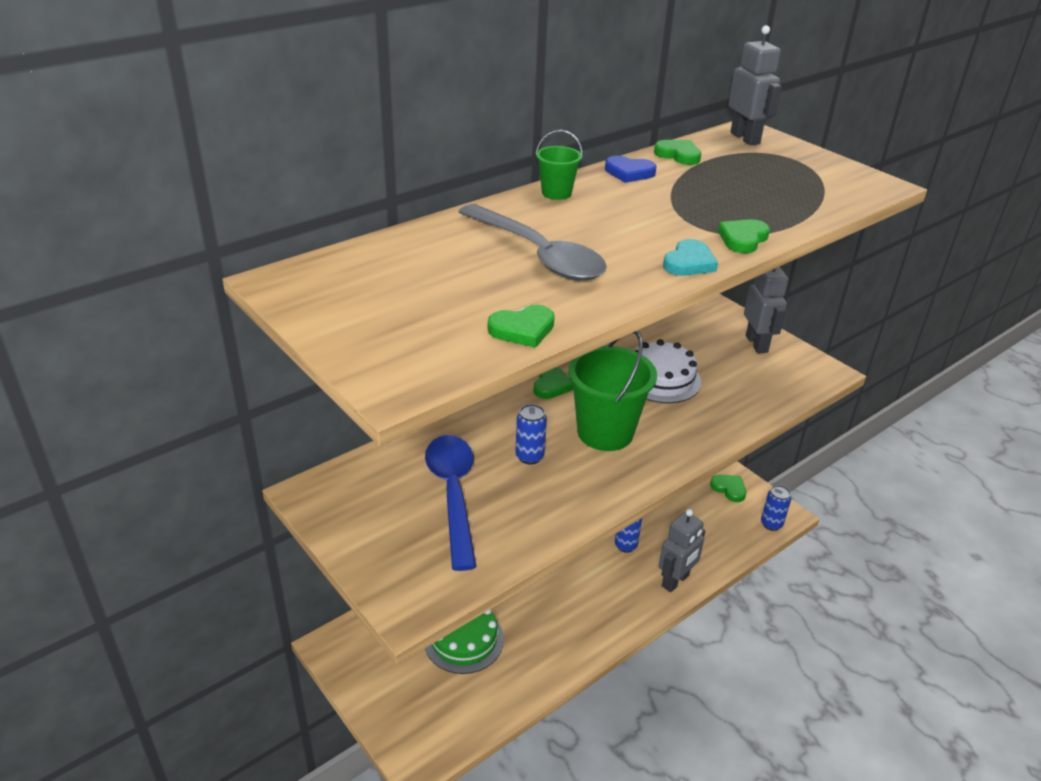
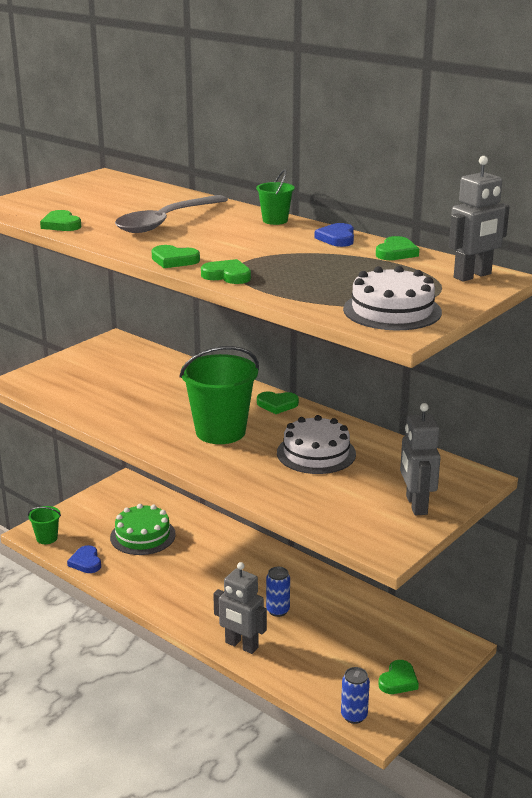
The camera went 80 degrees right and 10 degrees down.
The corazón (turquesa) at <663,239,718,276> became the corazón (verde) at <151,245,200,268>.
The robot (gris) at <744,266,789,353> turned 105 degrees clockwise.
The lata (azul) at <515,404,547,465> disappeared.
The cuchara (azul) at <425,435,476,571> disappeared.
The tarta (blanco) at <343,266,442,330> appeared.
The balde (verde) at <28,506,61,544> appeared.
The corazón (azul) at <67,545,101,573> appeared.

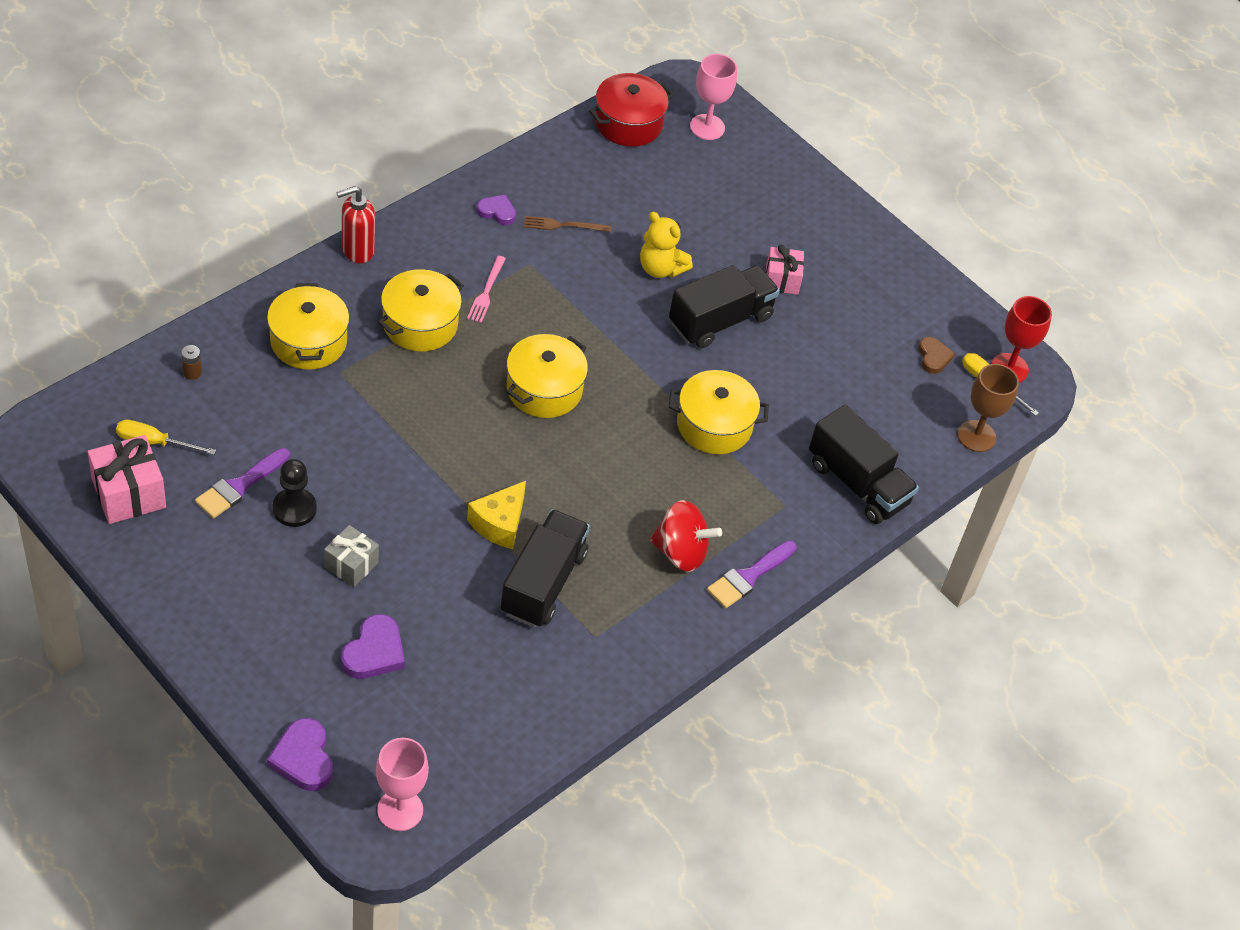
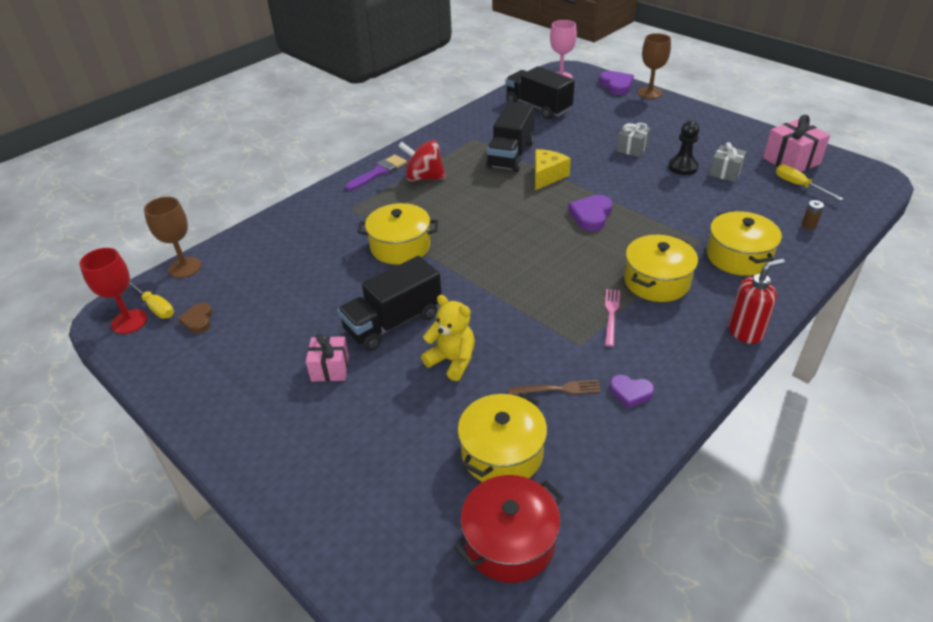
The camera went 175 degrees left and 10 degrees down.
The copa (rosa) at <690,54,737,140> disappeared.
The olla (amarillo) moved from <507,334,588,418> to <458,392,547,482>.
The camión (negro) moved from <809,405,919,524> to <506,66,575,119>.
The destornillador (amarillo) at <116,420,216,455> turned 135 degrees counterclockwise.
The pincel (morado) at <195,448,290,519> was replaced by the regalo (gris) at <709,142,747,182>.
The corazón (morado) moved from <341,614,405,679> to <568,195,613,231>.
The copa (marrón) at <638,33,671,99> appeared.

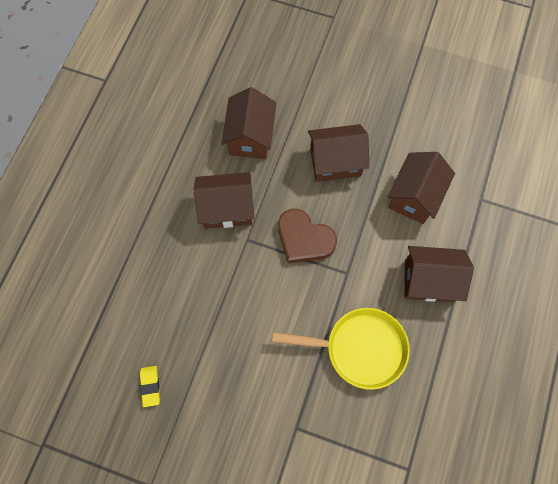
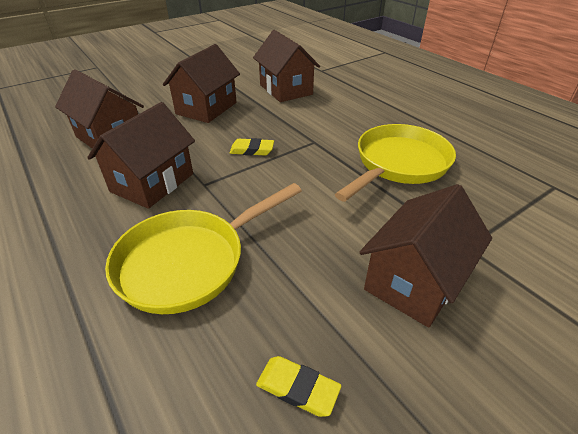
The camera went 55 degrees left and 30 degrees down.
The corazón (marrón) at <278,209,337,264> was replaced by the goma de borrar (amarillo) at <230,138,274,155>.
The casa (marrón) moved from <405,246,474,302> to <359,184,492,328>.
The sartén (amarillo) at <105,183,302,314> appeared.

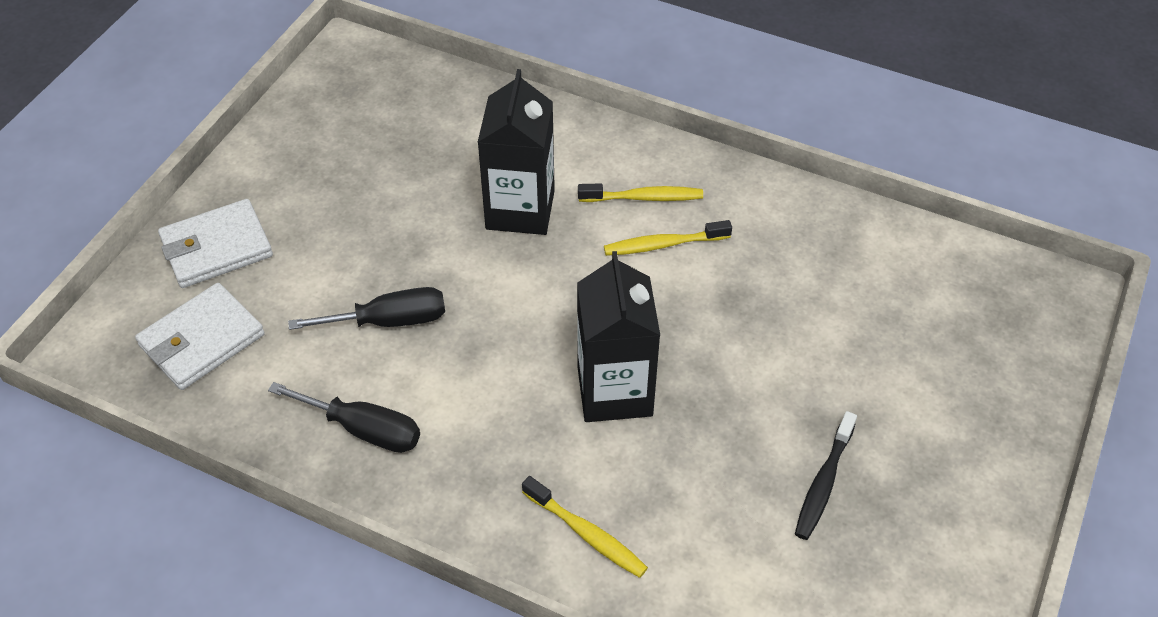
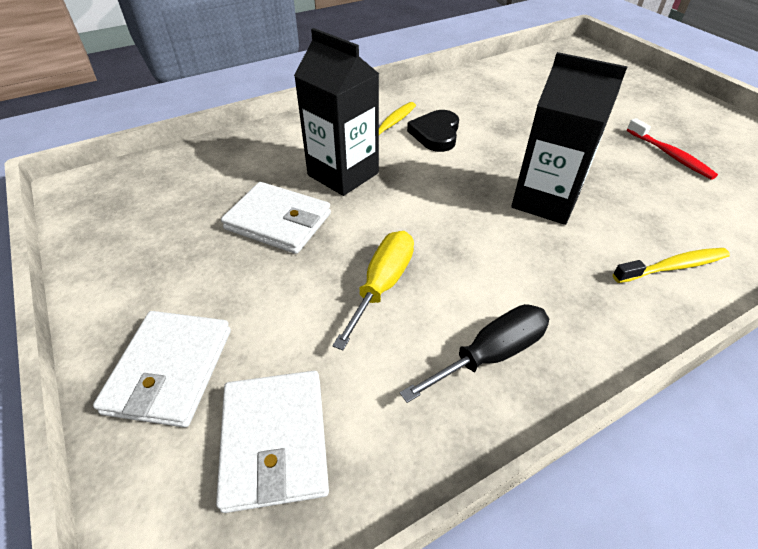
The camera went 55 degrees left and 5 degrees down.
The cepillo de dientes (amarillo) at <604,220,732,256> was replaced by the corazón (negro) at <407,110,459,152>.
The destornillador (negro) at <288,287,445,330> became the destornillador (amarillo) at <333,231,414,350>.
The cepillo de dientes (negro) at <795,411,857,540> became the cepillo de dientes (rojo) at <627,118,718,180>.
The cartera (blanco) at <221,182,331,254> appeared.

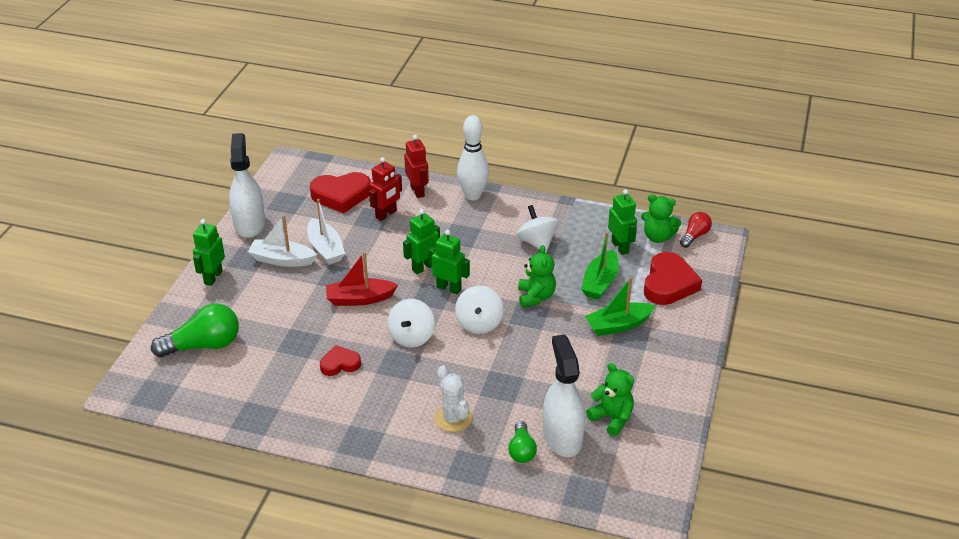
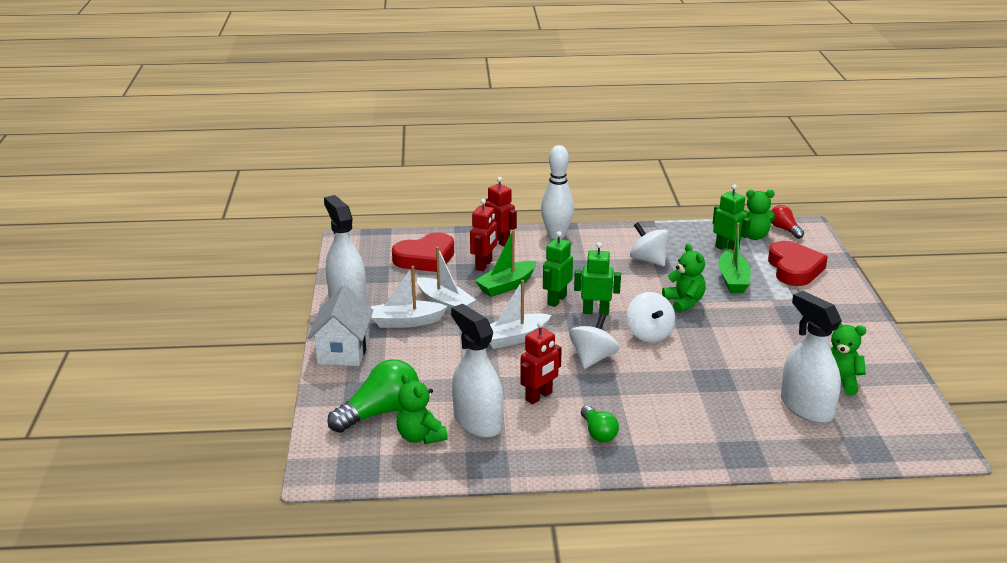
The camera went 20 degrees left and 10 degrees down.
The bombilla (rojo) at <680,212,712,248> turned 45 degrees counterclockwise.
The robot (verde) at <193,219,225,286> was replaced by the casa (blanco) at <308,285,373,366>.
The barco (rojo) at <326,252,398,306> became the barco (blanco) at <489,280,551,349>.
The barco (verde) moved from <585,277,655,336> to <475,230,536,297>.
The peonza (blanco) at <388,299,435,348> turned 150 degrees counterclockwise.
The corazón (rojo) at <320,345,361,376> was replaced by the robot (rojo) at <520,321,562,404>.
The cactus (blanco) at <434,365,472,432> disappeared.
The bombilla (verde) moved from <508,421,537,463> to <581,405,619,442>.
The pulverizador (blanco) at <451,304,504,438> appeared.
The osito (verde) at <396,373,448,444> appeared.

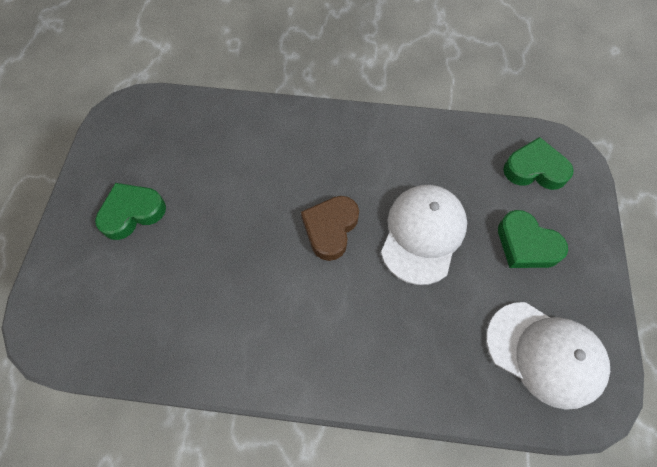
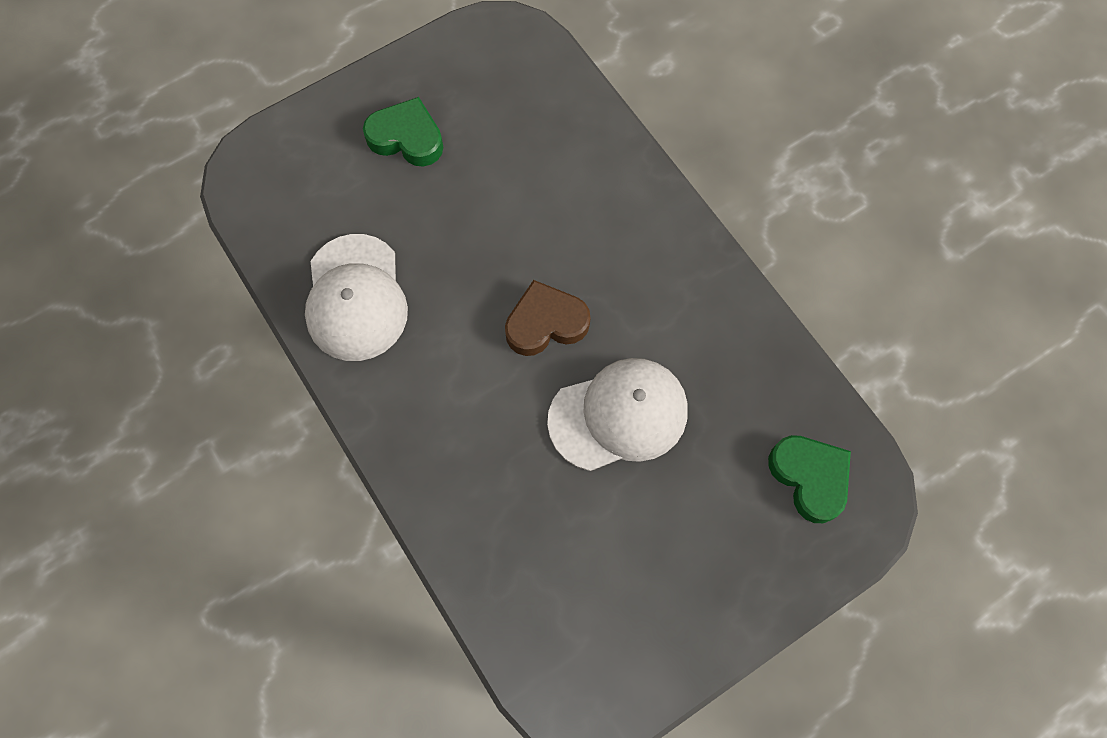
The camera went 50 degrees right and 5 degrees up.
The corazón (verde) at <498,210,568,268> disappeared.
The gorra (blanco) moved from <486,302,610,410> to <305,234,408,361>.

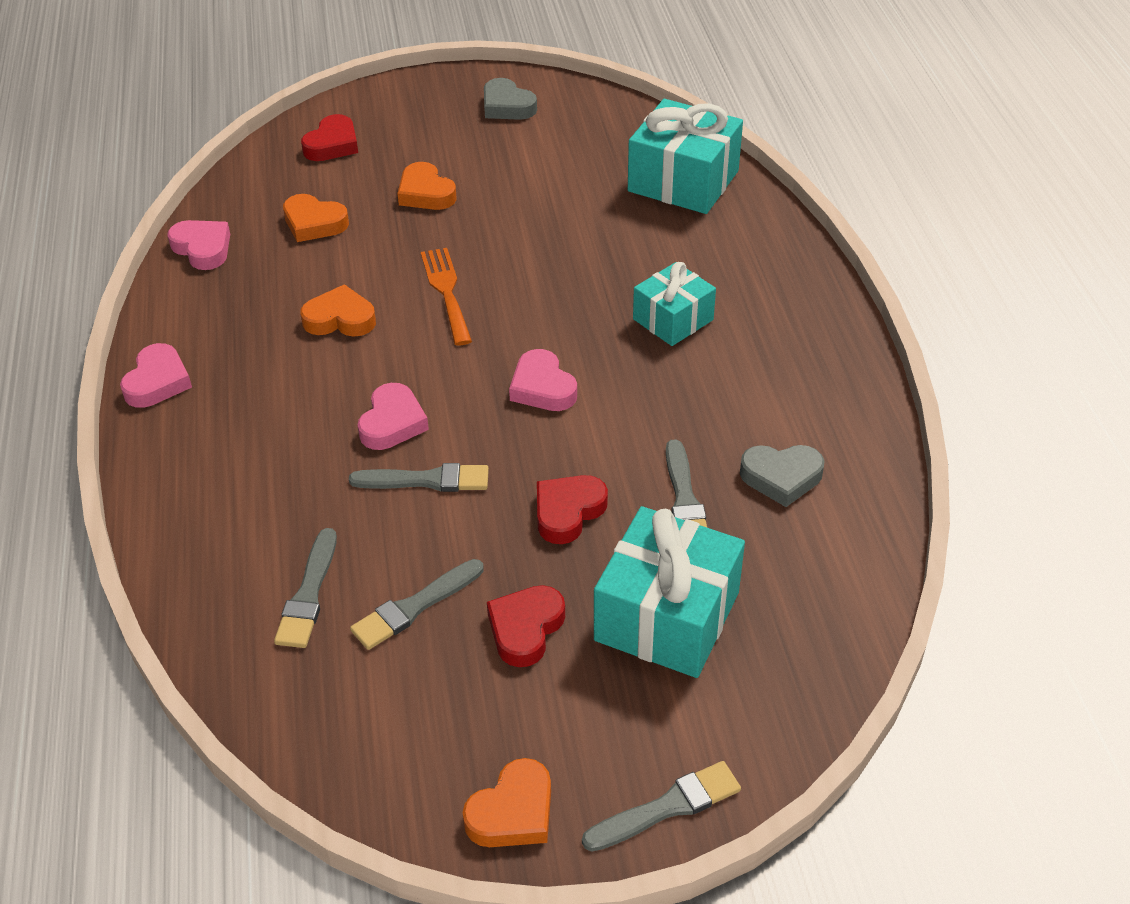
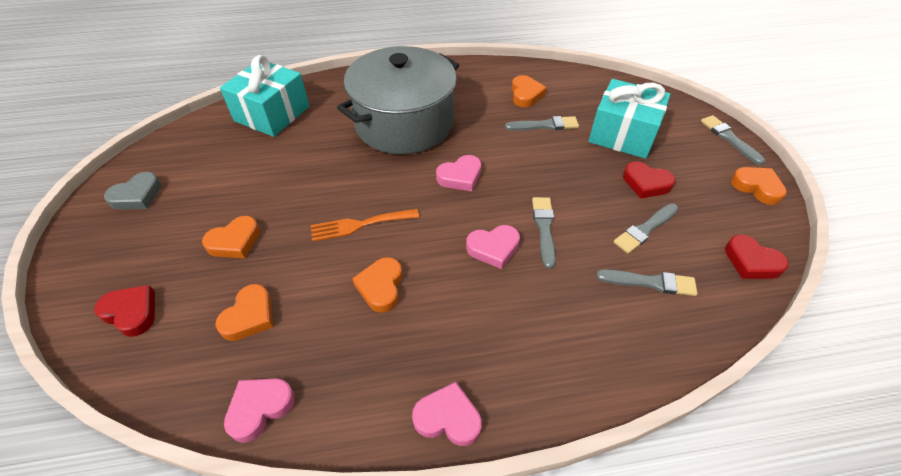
The camera went 90 degrees left and 5 degrees up.
The regalo (turquesa) at <633,262,716,346> was replaced by the olla (gris) at <337,46,459,154>.
The corazón (rosa) at <357,383,429,450> turned 150 degrees clockwise.
The corazón (gris) at <740,445,825,507> became the corazón (naranja) at <512,75,547,107>.
The corazón (rojo) moved from <537,475,608,544> to <725,234,789,279>.
The pincel (gris) at <350,559,484,650> turned 90 degrees clockwise.

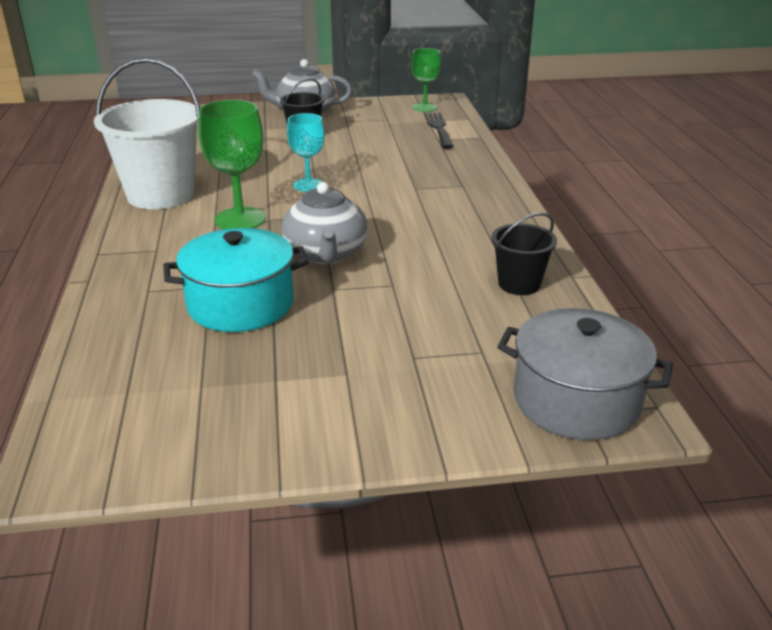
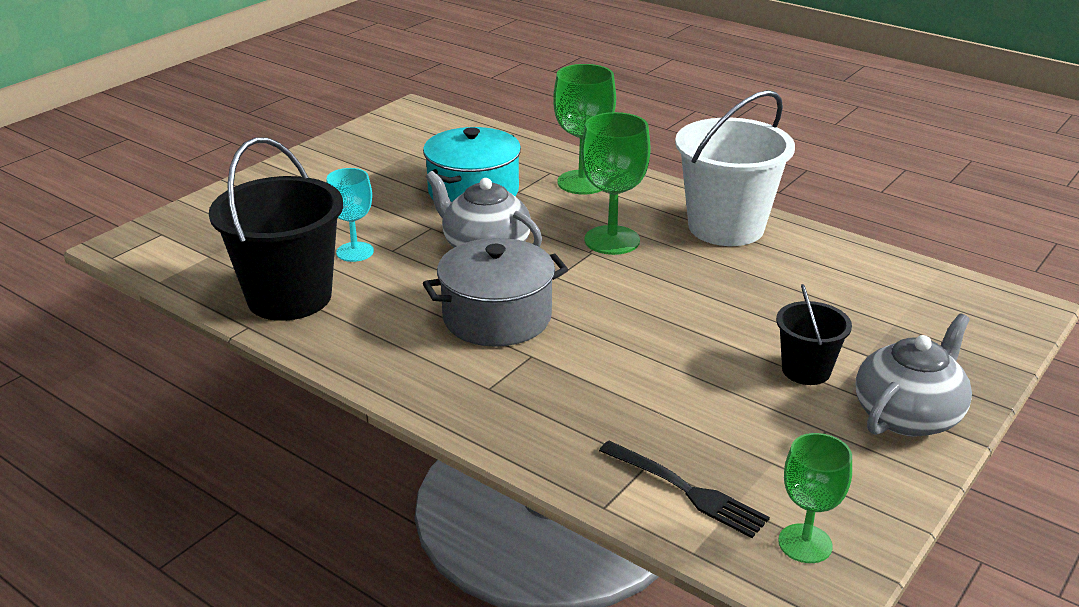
The camera went 135 degrees right and 0 degrees up.
The copa (turquesa) moved from <287,113,325,192> to <326,168,374,262>.
The balde (negro) at <491,212,557,295> changed to 1.92 times the size.
The olla (gris) moved from <497,308,673,440> to <423,238,568,347>.
The copa (verde) at <553,64,616,194> appeared.

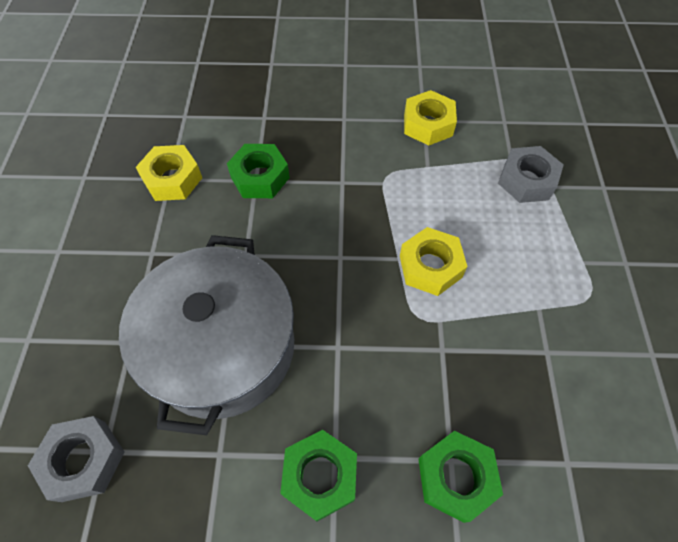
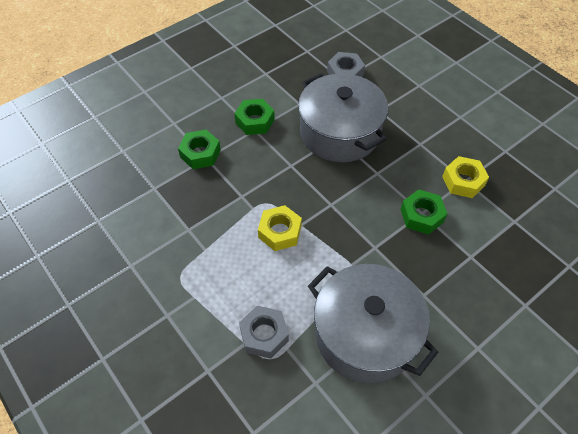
The camera went 140 degrees right and 5 degrees down.
The tuerca (amarillo) at <404,90,457,145> was replaced by the olla (gris) at <308,264,438,383>.

